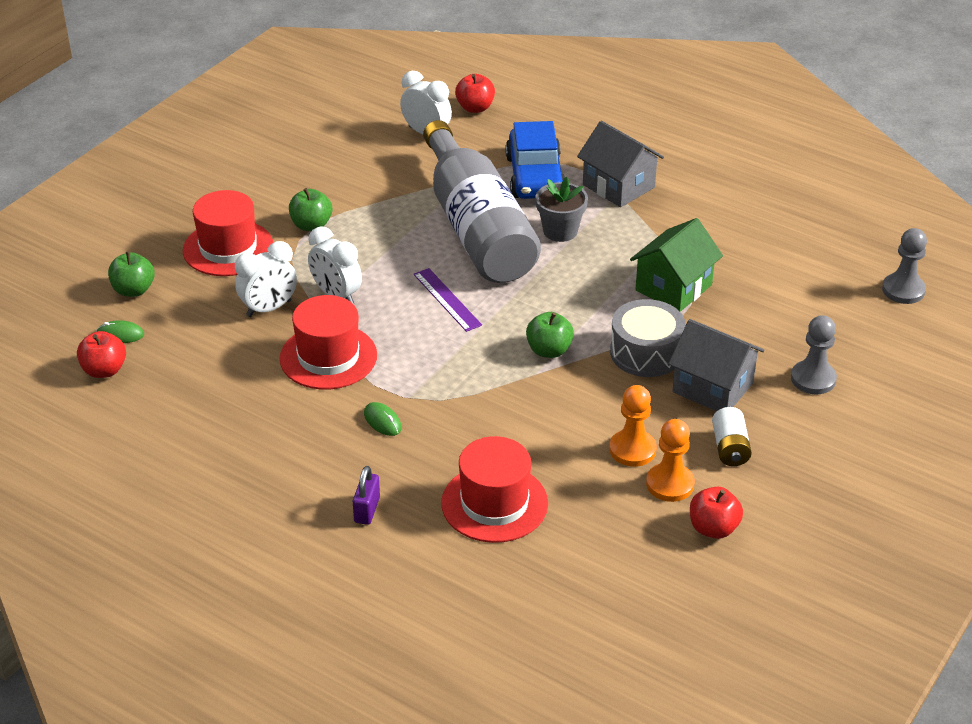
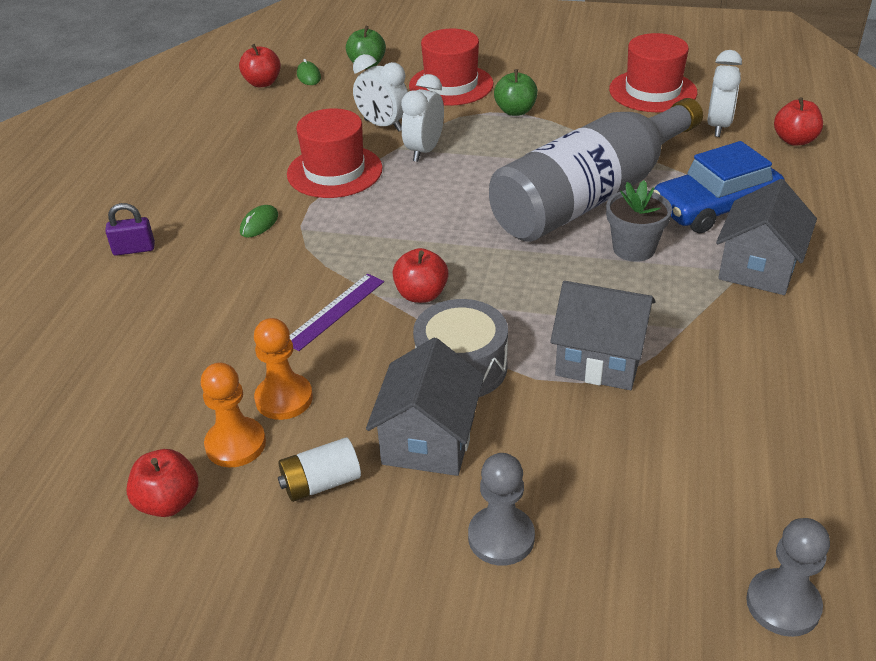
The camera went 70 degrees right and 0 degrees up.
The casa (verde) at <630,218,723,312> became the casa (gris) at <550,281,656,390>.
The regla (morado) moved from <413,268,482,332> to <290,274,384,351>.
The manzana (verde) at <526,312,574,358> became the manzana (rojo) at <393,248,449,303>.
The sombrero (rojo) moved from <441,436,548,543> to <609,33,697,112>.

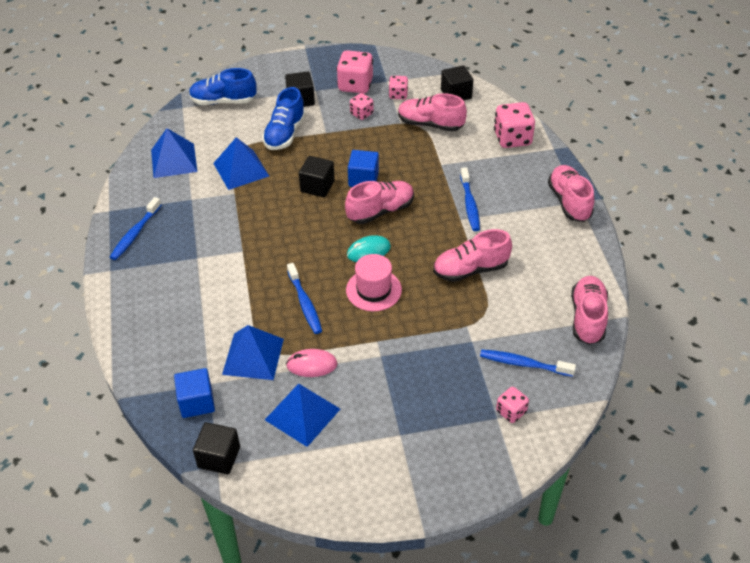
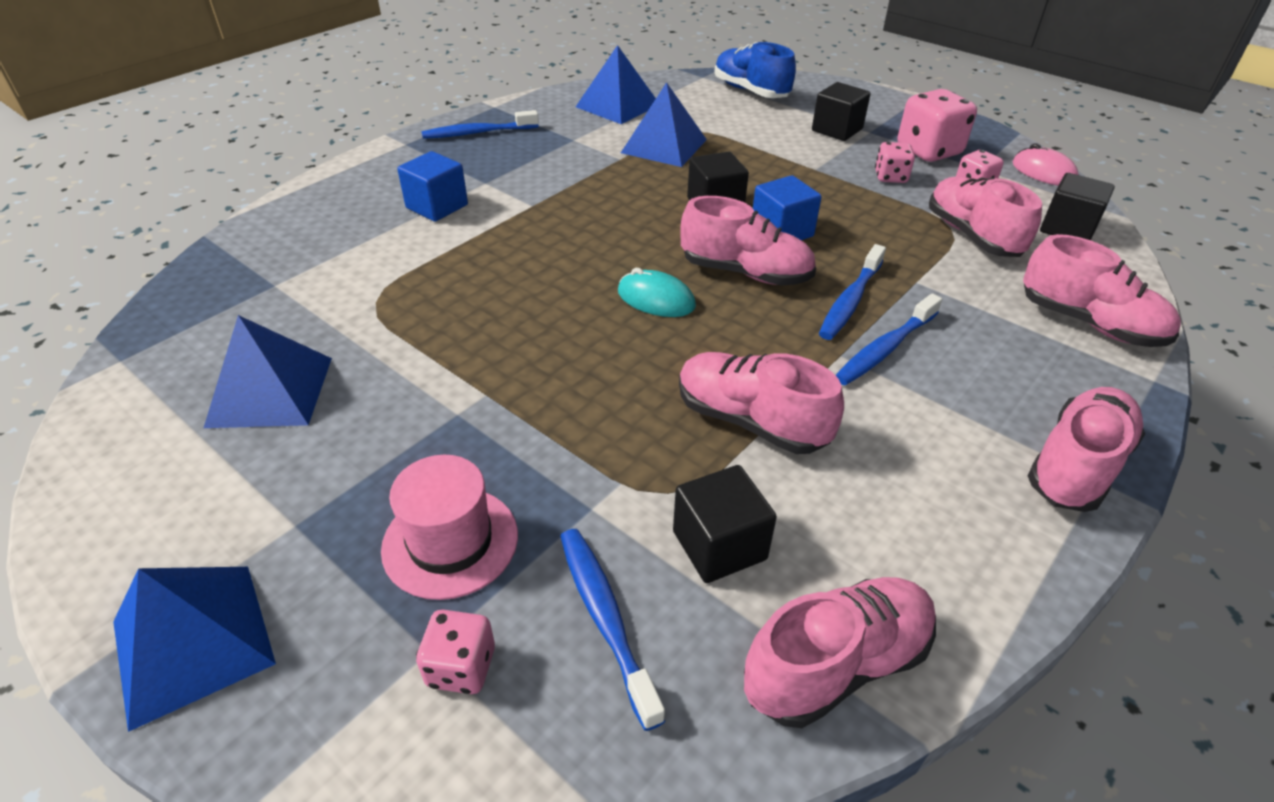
The camera went 50 degrees right and 5 degrees down.
The zapato (azul) at <262,87,306,150> disappeared.
The dado (rosa) at <494,102,535,148> was replaced by the zapato (rosa) at <1023,234,1181,347>.
The sombrero (rosa) moved from <346,254,402,311> to <381,455,518,600>.
The cepillo de dientes (azul) moved from <287,263,322,334> to <819,244,886,340>.
The pirámide (azul) moved from <222,325,284,380> to <113,567,276,732>.
The ratón (rosa) moved from <286,349,338,377> to <1013,143,1079,186>.
The cubo (azul) moved from <174,368,215,418> to <397,151,468,222>.
The cubo (negro) moved from <193,422,240,475> to <673,465,777,583>.

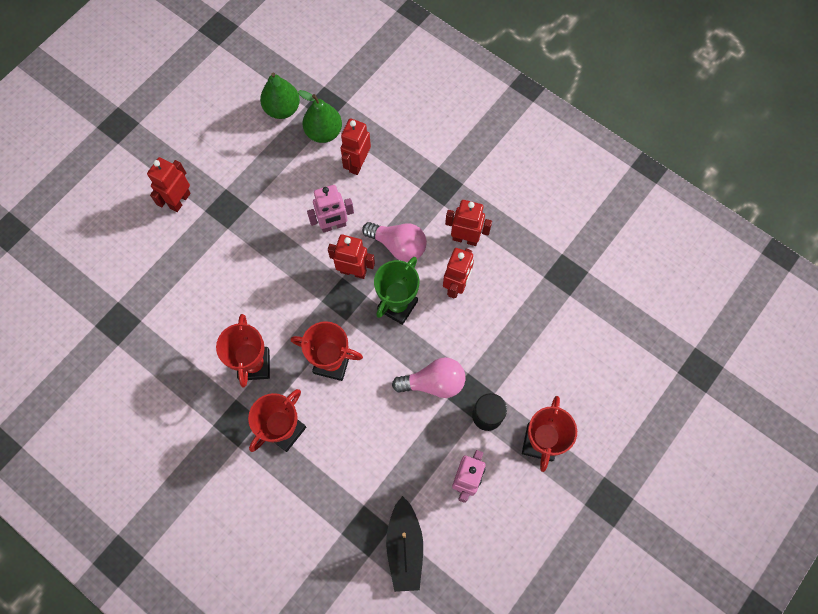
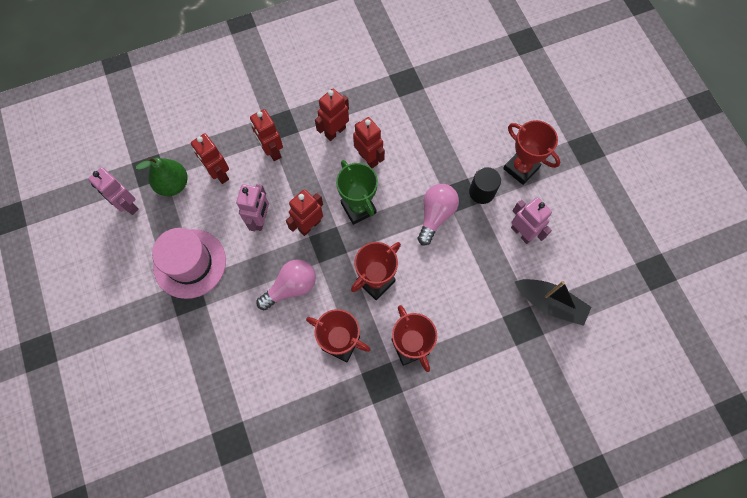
The camera went 60 degrees left and 0 degrees up.
The pera (verde) at <260,72,300,119> was replaced by the robot (rosa) at <88,167,139,215>.
The robot (rojo) moved from <147,157,191,212> to <250,109,283,161>.
The bombilla (rosa) moved from <362,222,427,262> to <257,260,316,310>.
The sombrero (rosa) at <152,228,226,299> appeared.

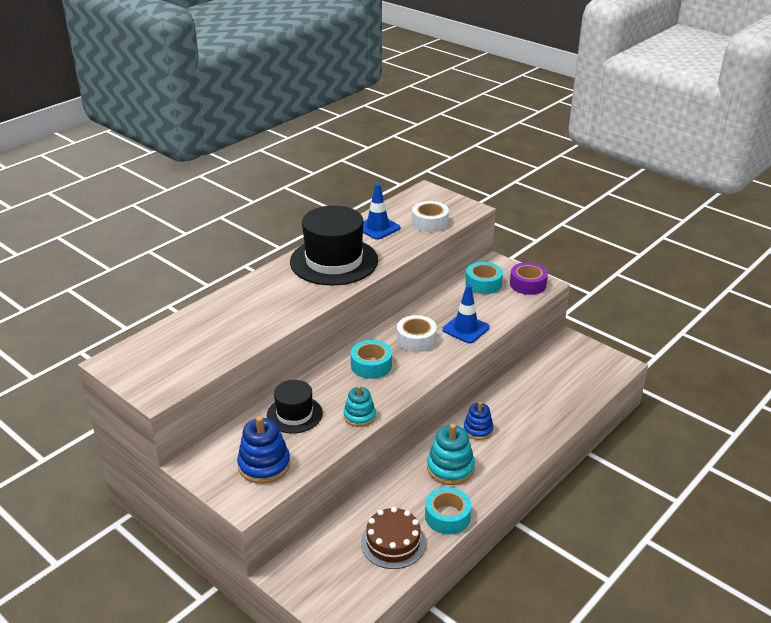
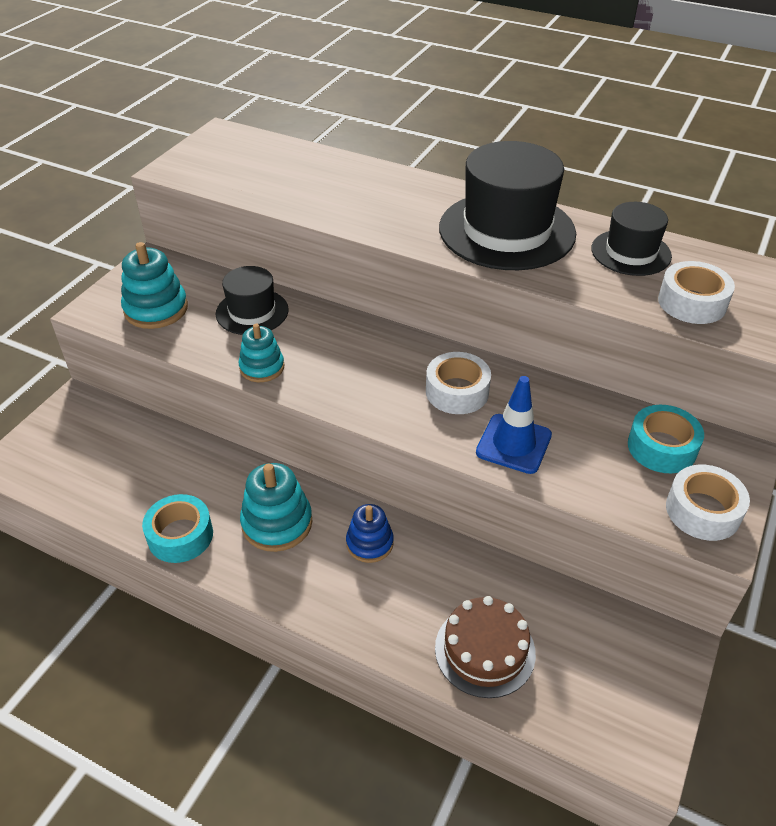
The camera went 75 degrees right and 10 degrees up.
The cono de tráfico (azul) at <363,183,400,240> was replaced by the sombrero (negro) at <591,202,672,276>.
The cinta adhesiva (morado) at <510,262,548,295> became the cinta adhesiva (blanco) at <666,465,750,541>.
The cinta adhesiva (turquesa) at <351,340,392,379> disappeared.
The juguete apilable (azul) at <237,416,290,484> became the juguete apilable (turquesa) at <121,242,188,329>.
The tarta (marrón) moved from <361,507,426,569> to <435,596,536,698>.

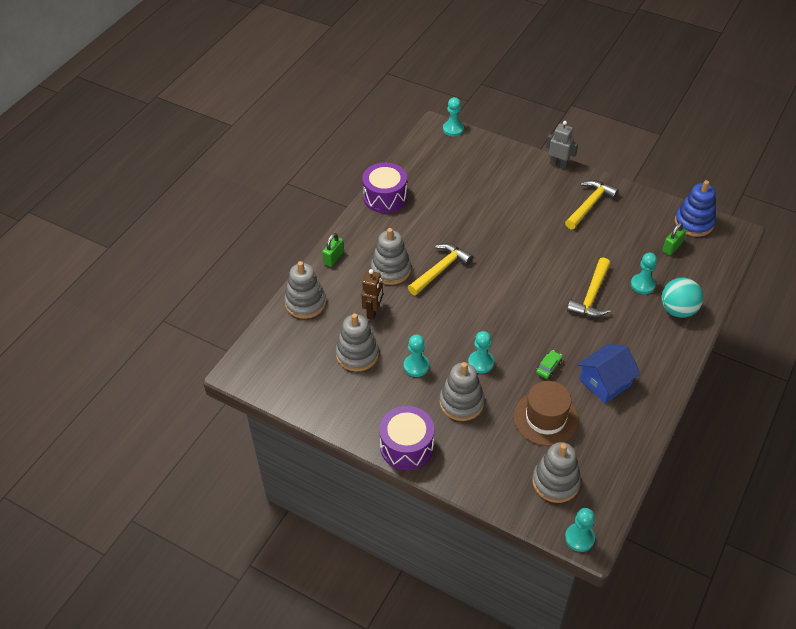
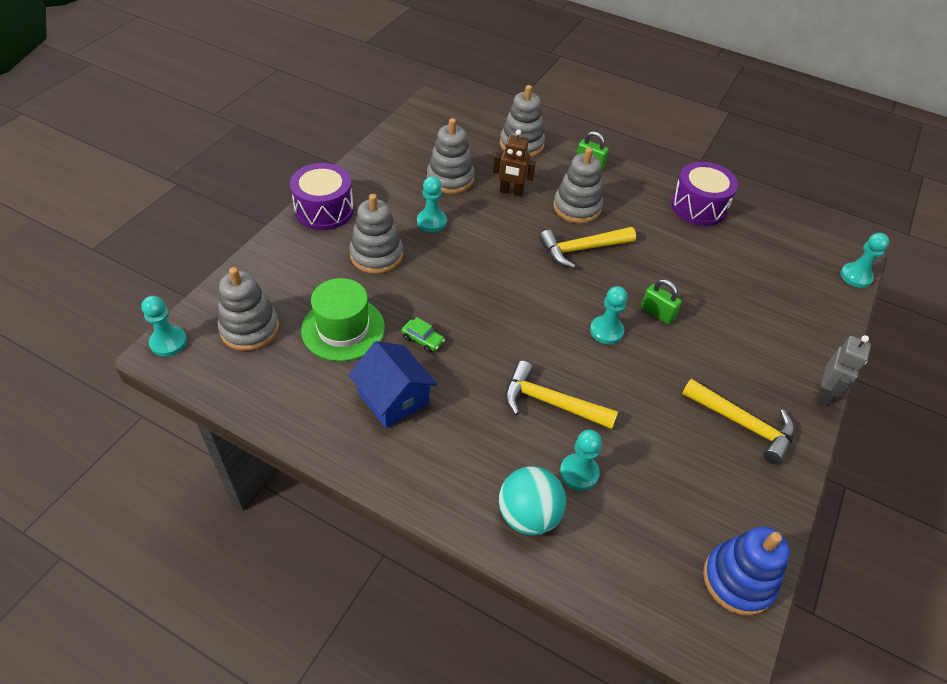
The camera went 85 degrees right and 0 degrees up.
The candado (verde) moved from <662,223,686,256> to <641,279,682,324>.
The martillo (amarillo) at <408,243,473,295> turned 120 degrees clockwise.
The peón (turquesa) moved from <468,331,494,374> to <590,286,628,344>.
The sombrero (marrón) at <513,381,579,446> became the sombrero (verde) at <301,278,385,361>.

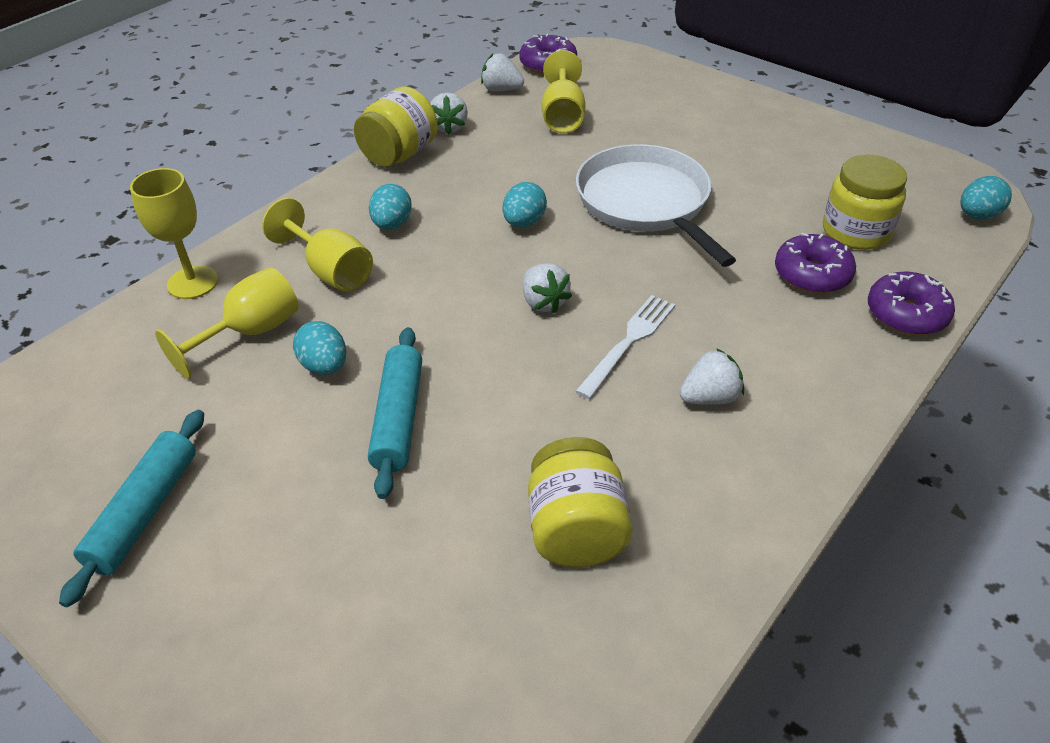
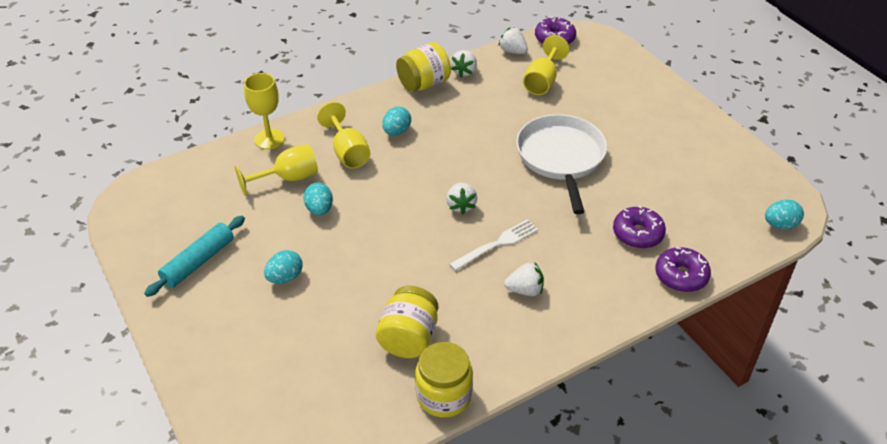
The camera went 20 degrees right and 0 degrees up.
The tarro (amarillo) moved from <823,155,907,250> to <415,342,473,418>.
The huevo (turquesa) moved from <503,182,547,228> to <264,250,303,284>.
The rodillo (turquesa) at <368,327,422,499> disappeared.

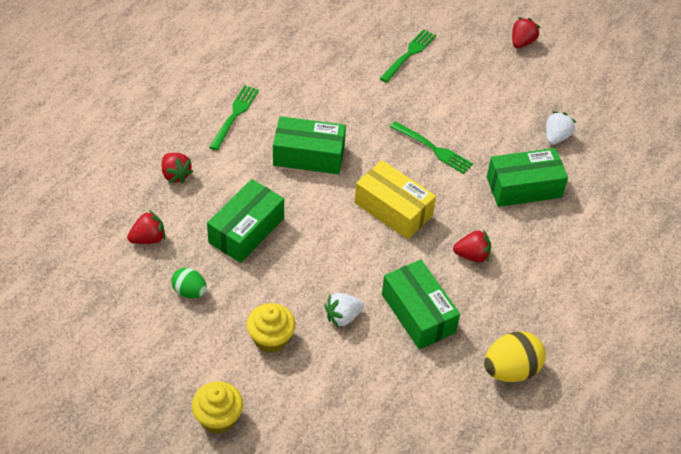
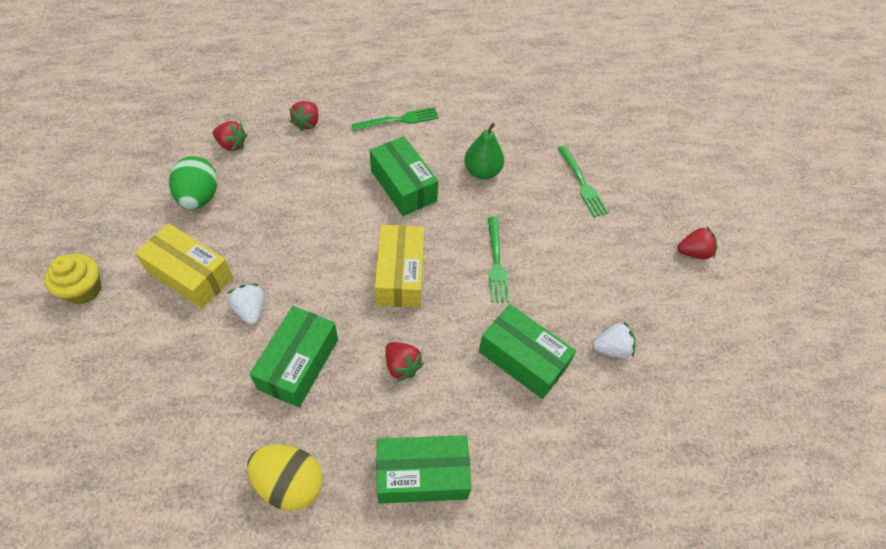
The camera went 50 degrees right and 5 degrees up.
The tenedor (verde) at <380,29,436,83> turned 75 degrees clockwise.
The caja (verde) moved from <207,179,284,263> to <376,435,471,504>.
The huevo (verde) at <171,268,207,298> changed to 1.63 times the size.
The fresa (blanco) at <325,293,364,327> turned 45 degrees clockwise.
The magdalena (amarillo) at <247,303,295,353> was replaced by the caja (amarillo) at <135,223,233,309>.
The pera (verde) at <464,123,504,179> appeared.

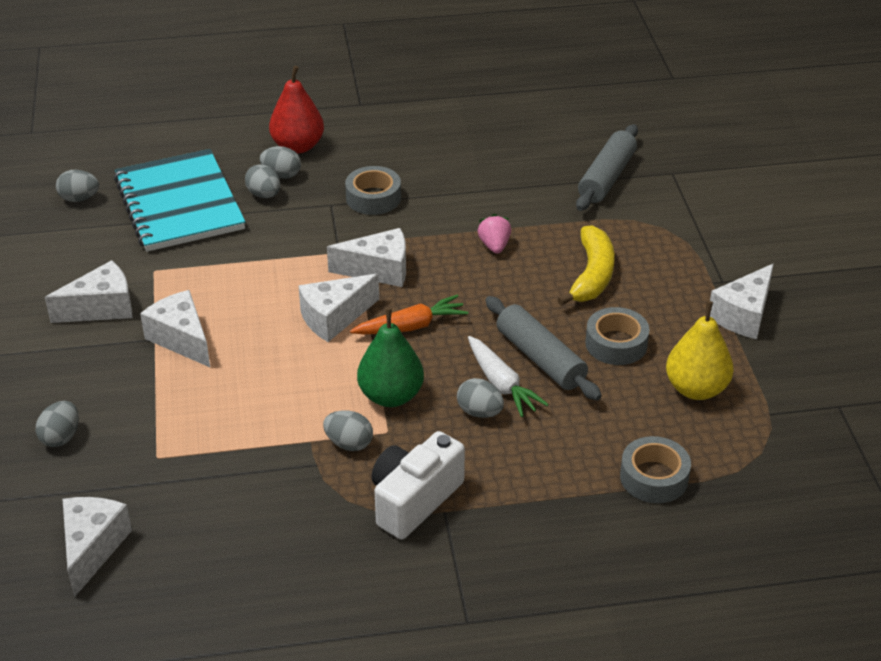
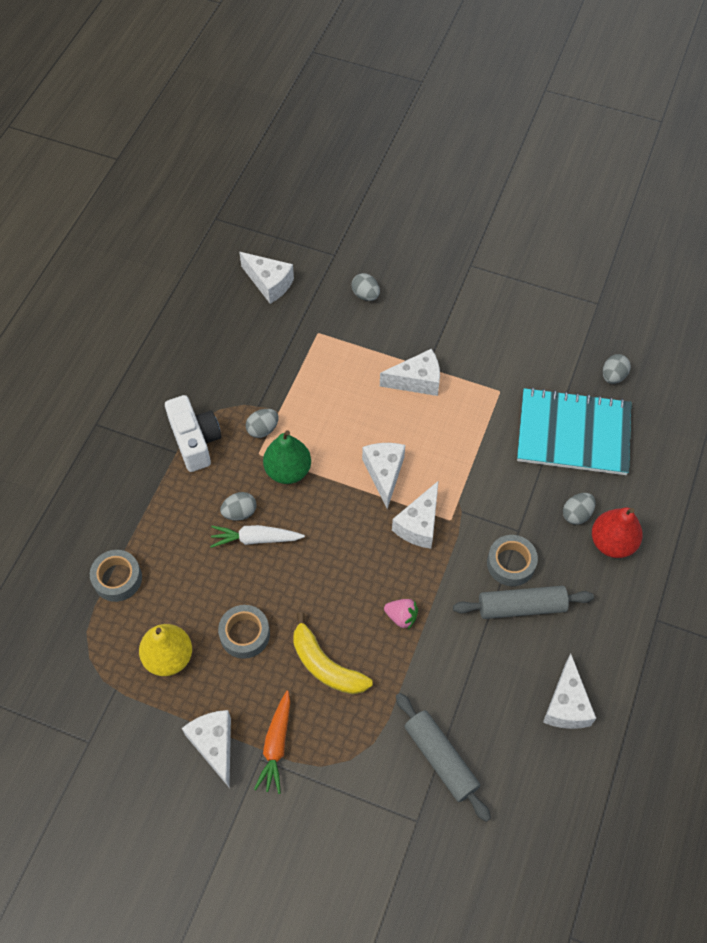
The camera went 120 degrees right and 20 degrees up.
The huevo (gris) at <245,164,280,198> disappeared.
The queso (blanco) moved from <45,260,132,323> to <543,654,596,729>.
The zanahoria (naranja) moved from <350,295,468,334> to <254,691,290,794>.
The rodillo (gris) moved from <485,296,602,401> to <453,586,594,619>.

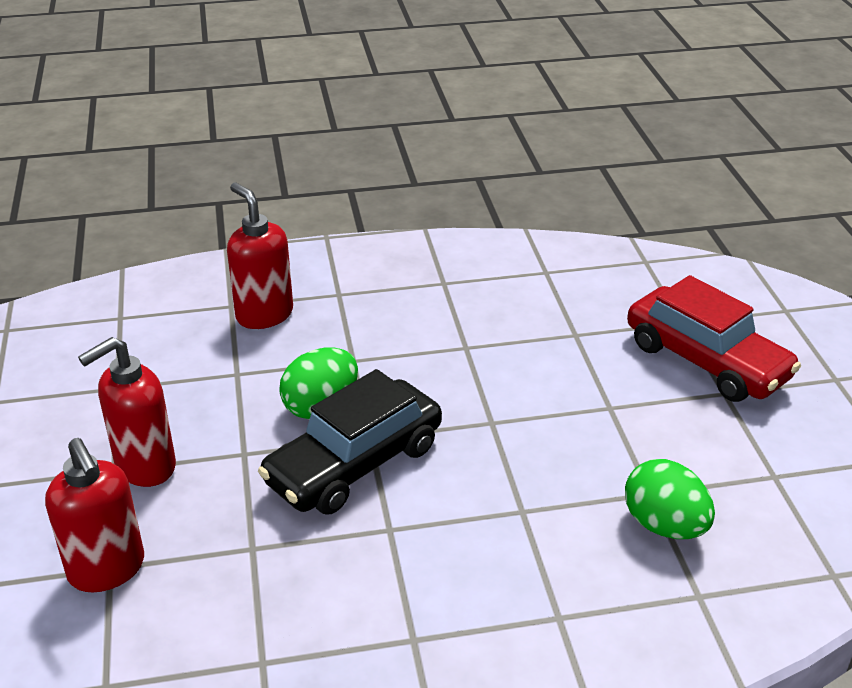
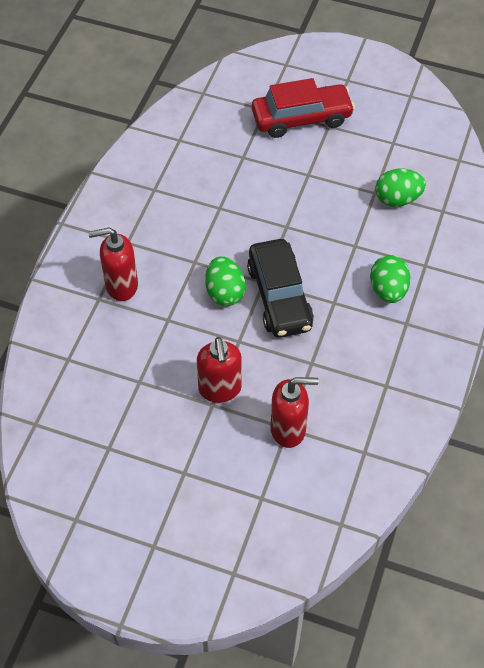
The camera went 60 degrees left and 20 degrees up.
The huevo (verde) at <370,255,410,303> appeared.

